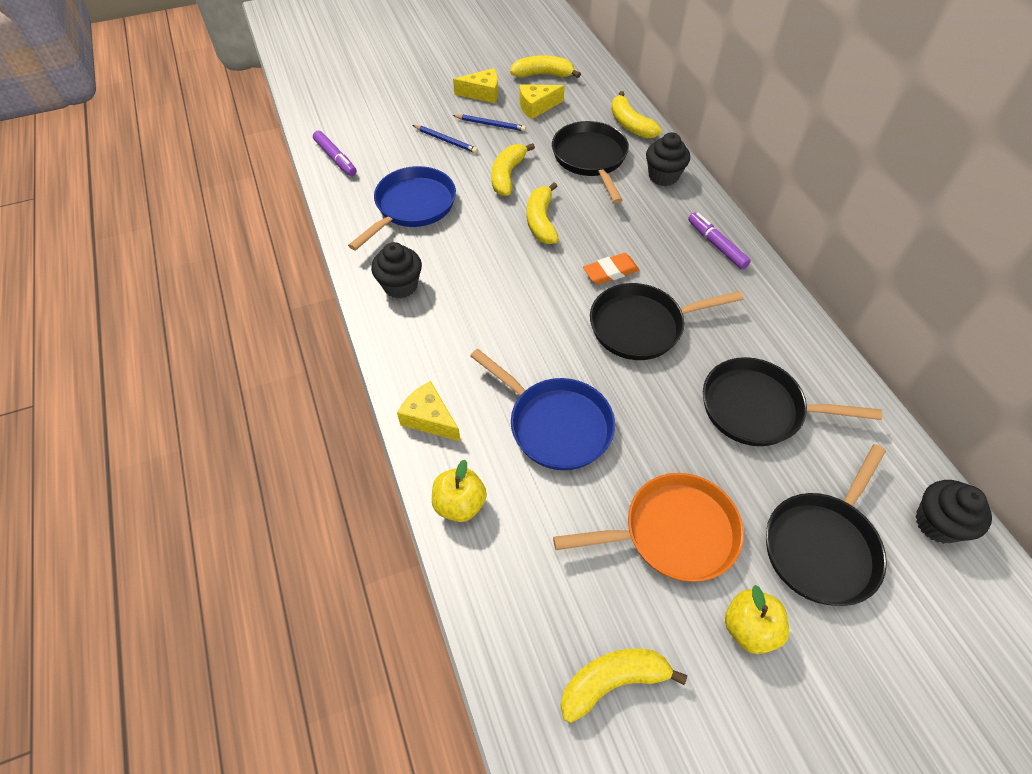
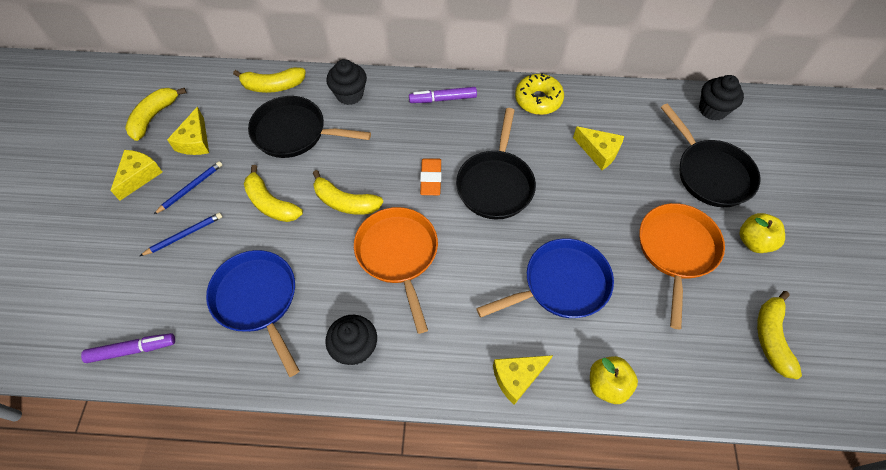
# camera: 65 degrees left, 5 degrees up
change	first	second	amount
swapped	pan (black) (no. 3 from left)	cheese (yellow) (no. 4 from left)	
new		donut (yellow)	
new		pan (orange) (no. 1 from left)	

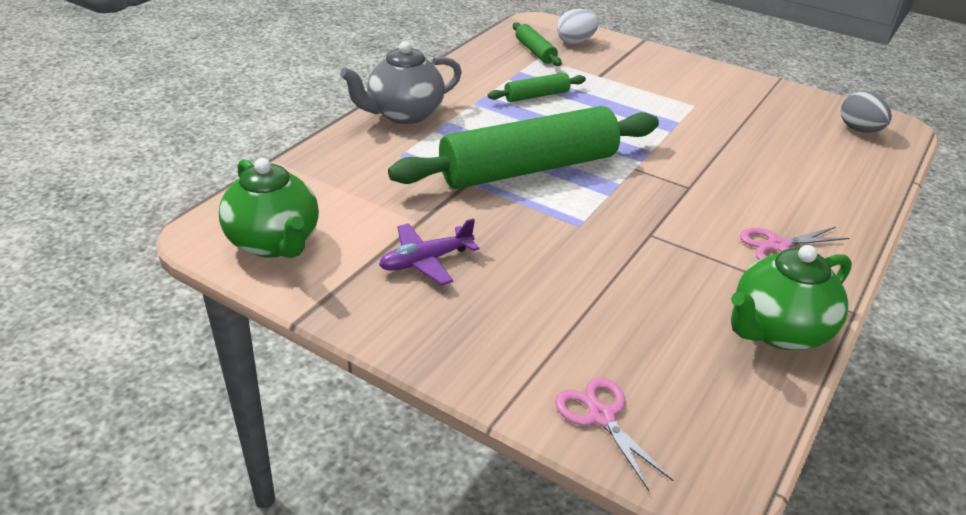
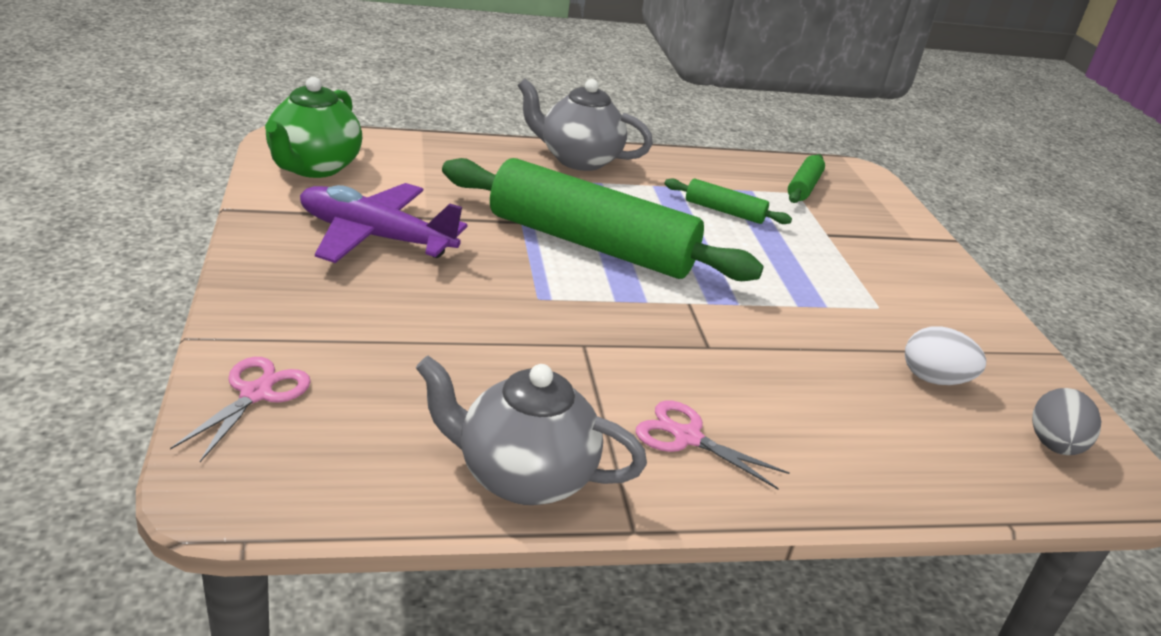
# camera: 45 degrees right, 5 degrees down
change	first	second	amount
shifted	egg (white)		
scaled	plane (purple)		x1.61
repainted	teapot (green) (no. 2 from left)	teapot (grey) (no. 1 from left)	

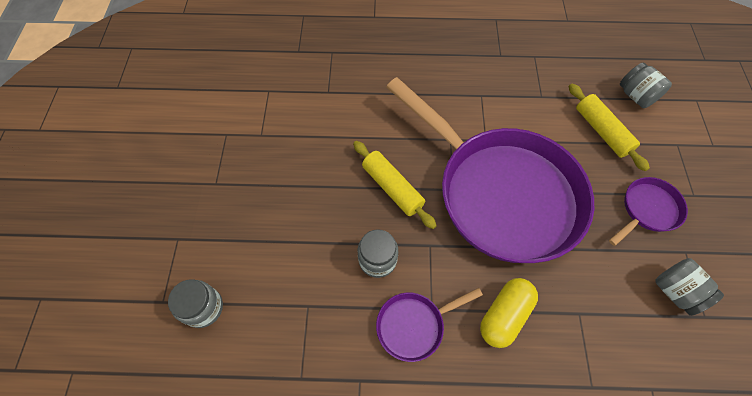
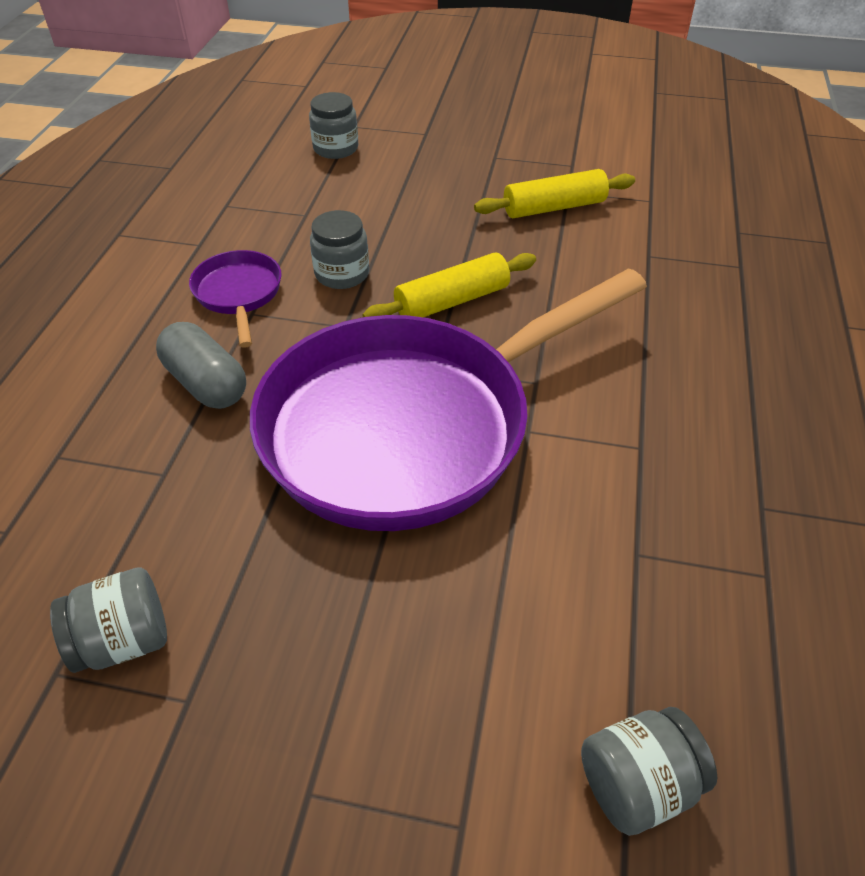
# camera: 100 degrees right, 15 degrees down
change	first	second	amount
shifted	rolling pin (yellow) (no. 2 from left)		
gone	pan (purple) (no. 3 from left)		
repainted	capsule (yellow)	capsule (grey)	

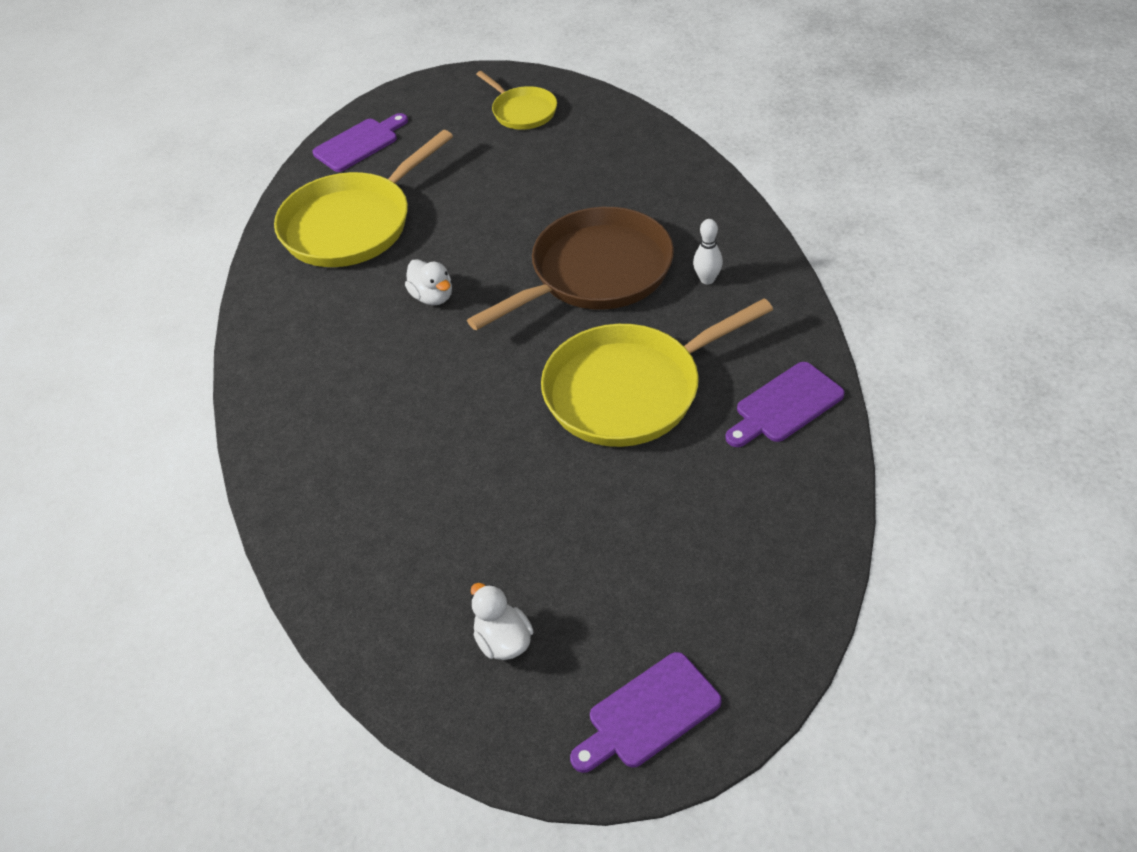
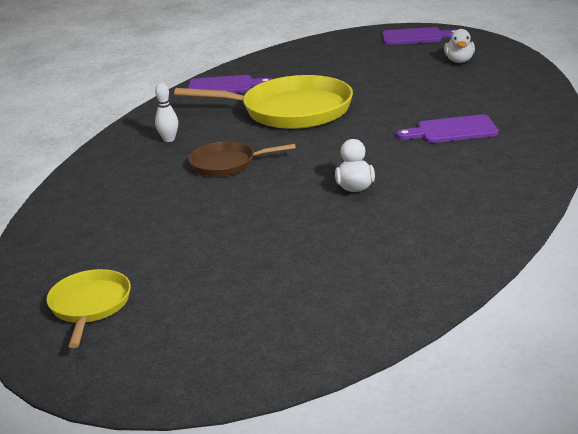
# camera: 145 degrees left, 20 degrees down
change	first	second	amount
shifted	cutting board (purple) (no. 1 from left in the first image)	cutting board (purple) (no. 3 from left)	
gone	pan (yellow) (no. 1 from left)		
scaled	pan (brown)		x0.54

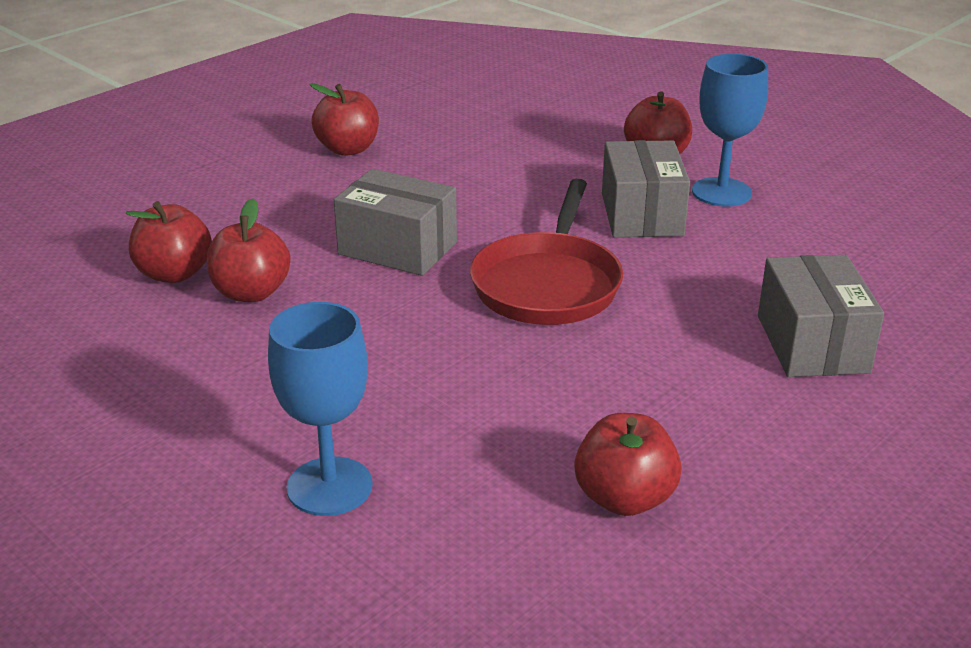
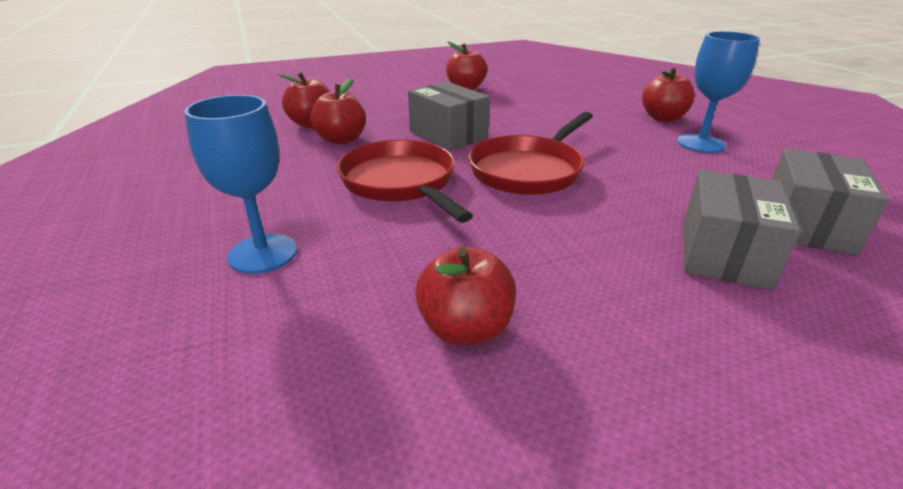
# camera: 25 degrees right, 0 degrees up
change	first	second	amount
shifted	box (grey) (no. 2 from left in the first image)	box (grey) (no. 3 from left)	
new		pan (red) (no. 1 from left)	

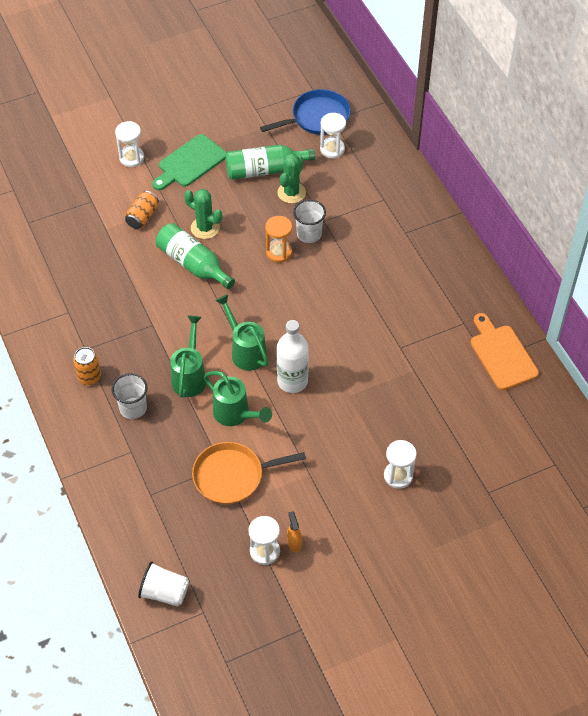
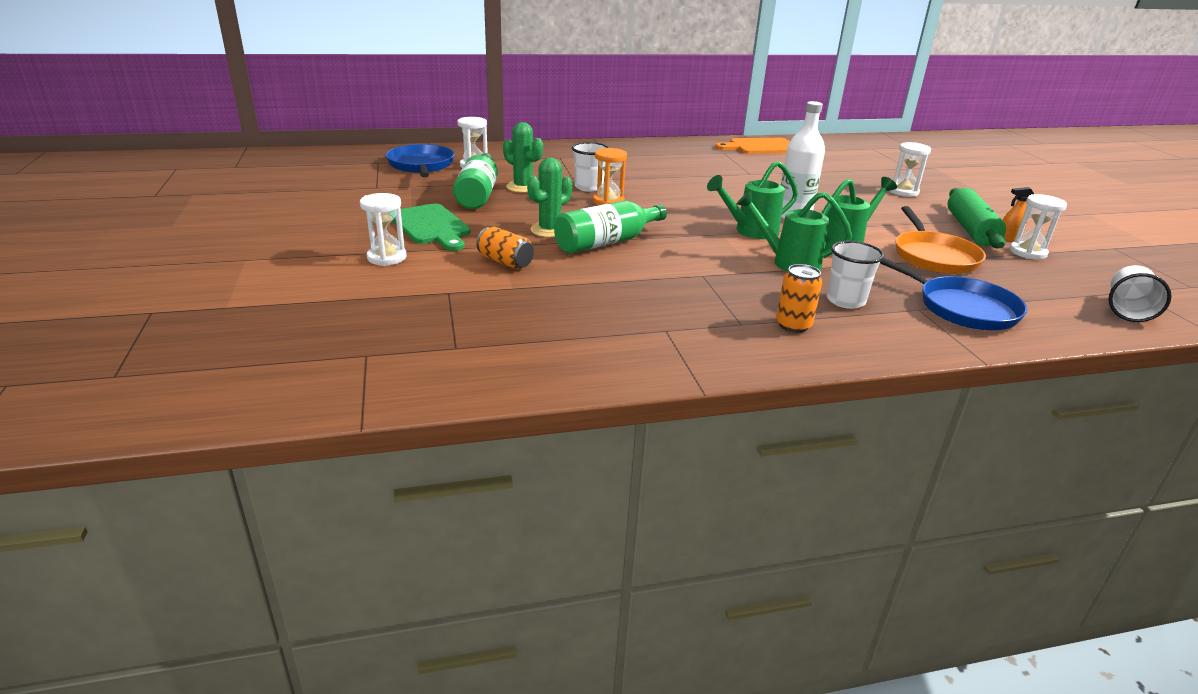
# camera: 80 degrees left, 25 degrees down
change	first	second	amount
new		rolling pin (green)	
new		pan (blue) (no. 2 from left)	

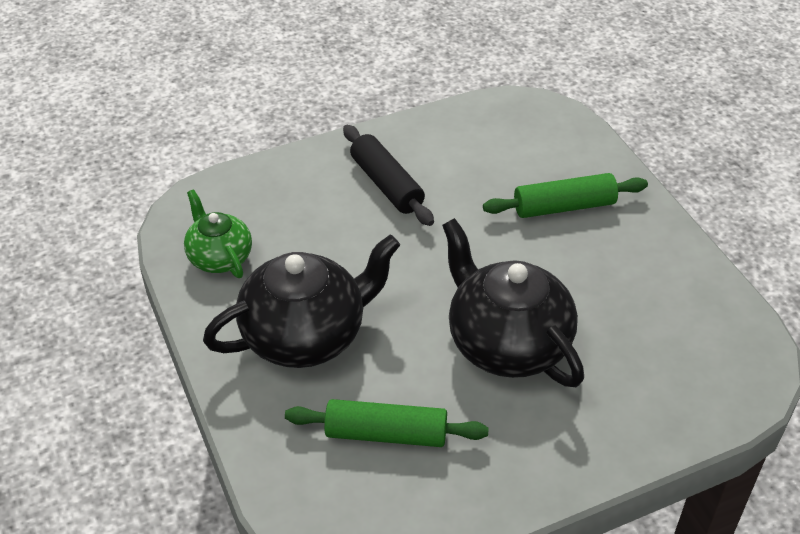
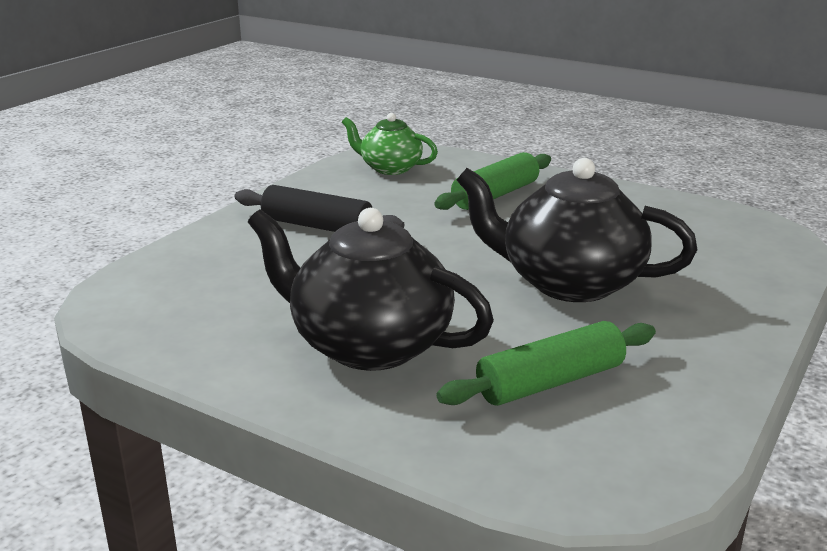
# camera: 35 degrees left, 20 degrees down
change	first	second	amount
shifted	teapot (green)		
rotated	teapot (black) (no. 1 from left)		90 degrees counterclockwise

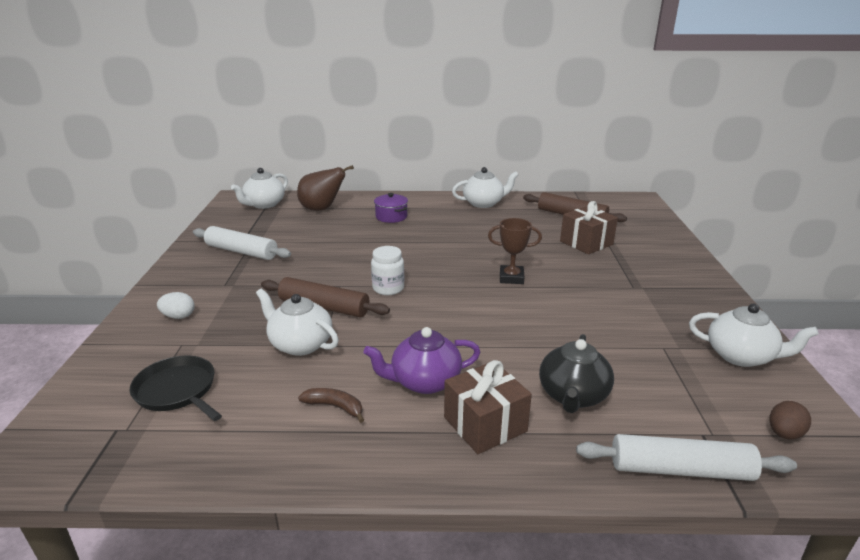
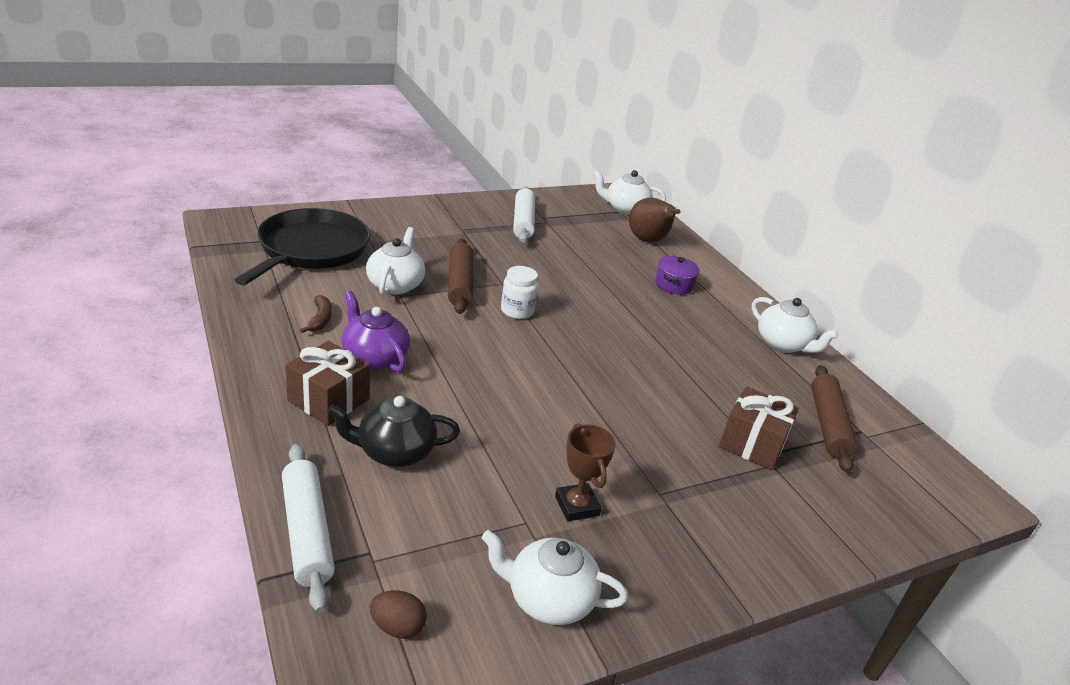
# camera: 60 degrees right, 5 degrees up
change	first	second	amount
shifted	trophy (brown)		
gone	egg (white)		
rotated	teapot (white) (no. 4 from left in the first image)	teapot (white) (no. 2 from left)	105 degrees clockwise
scaled	pan (black)		x1.77

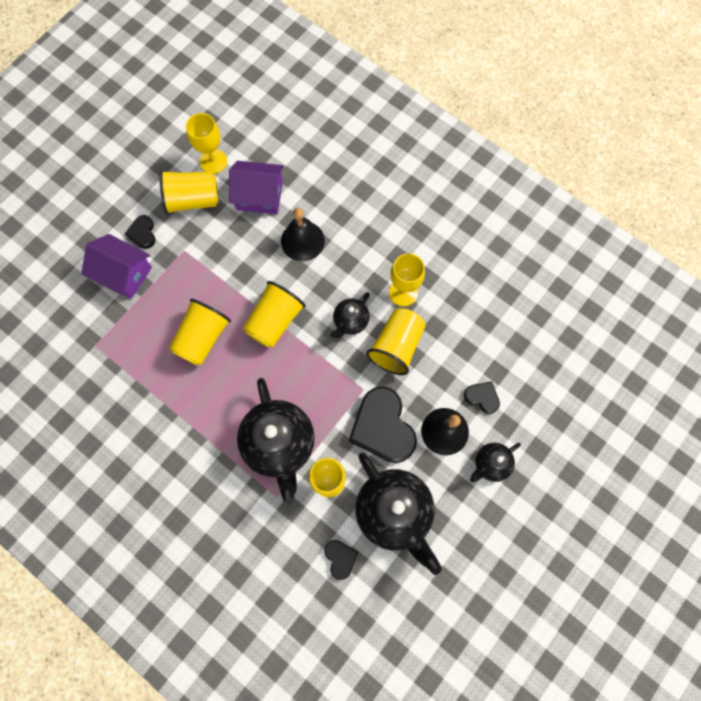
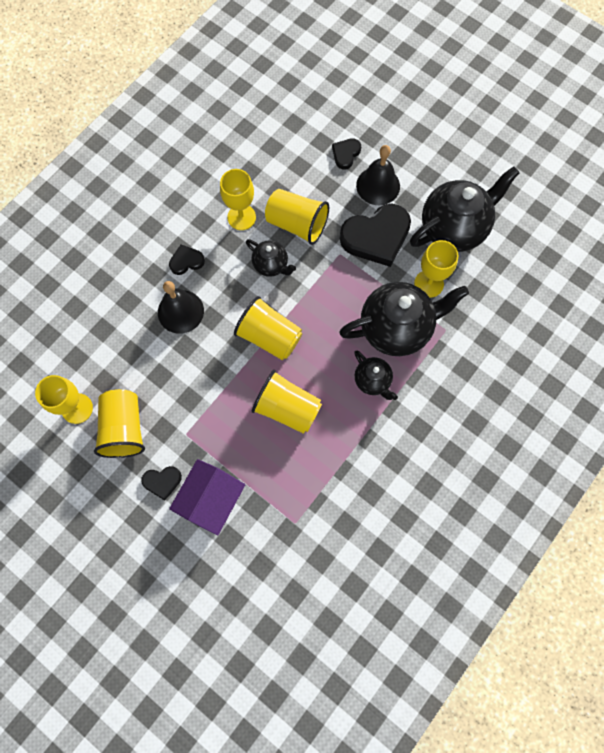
# camera: 90 degrees left, 0 degrees up
change	first	second	amount
gone	house (purple) (no. 2 from left)		
shifted	teapot (black) (no. 4 from left in the first image)	teapot (black) (no. 2 from left)	
shifted	heart (black) (no. 2 from left)		

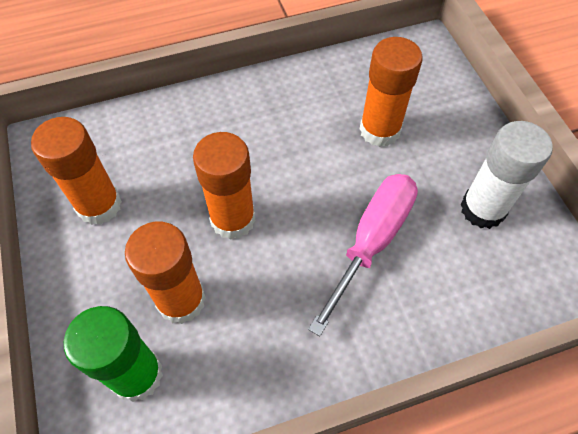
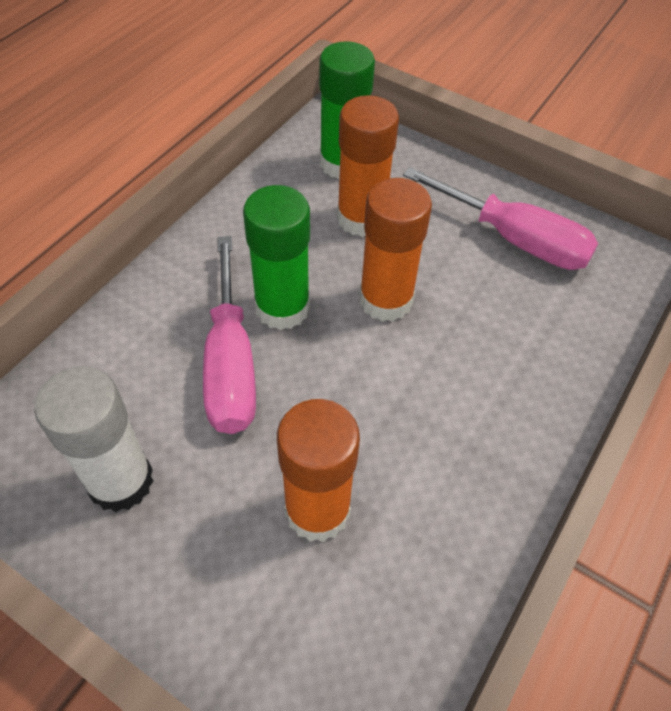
# camera: 140 degrees right, 5 degrees down
change	first	second	amount
swapped	glue stick (orange) (no. 1 from left)	screwdriver (pink) (no. 2 from left)	
new		glue stick (green) (no. 1 from left)	

